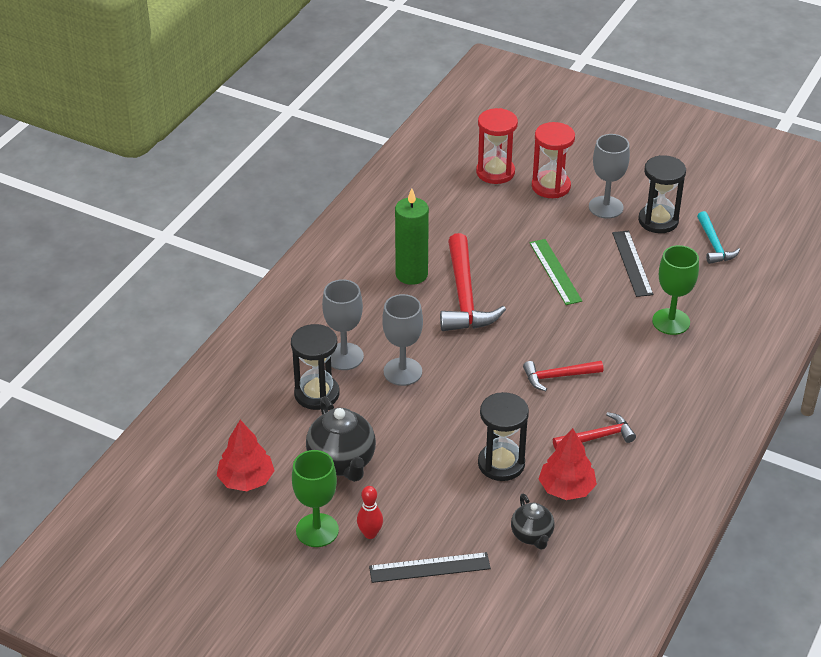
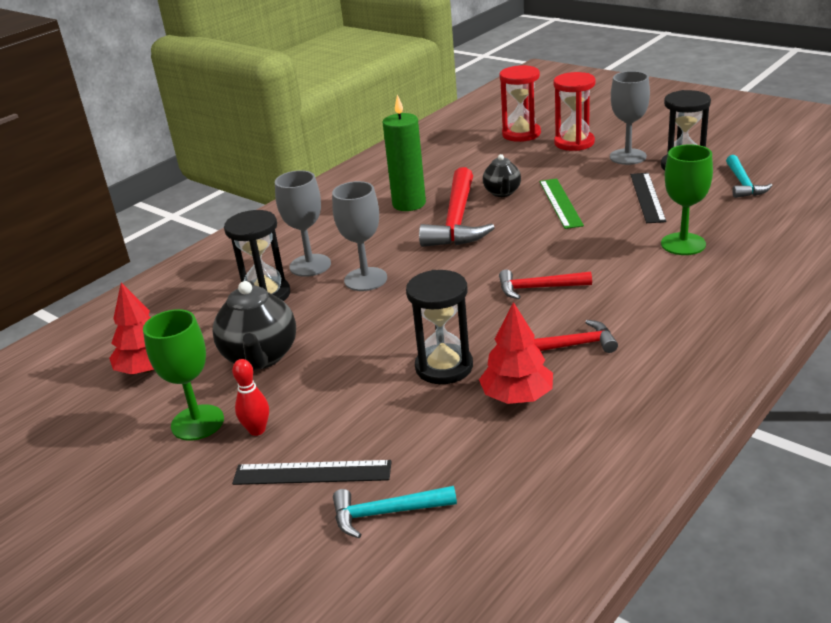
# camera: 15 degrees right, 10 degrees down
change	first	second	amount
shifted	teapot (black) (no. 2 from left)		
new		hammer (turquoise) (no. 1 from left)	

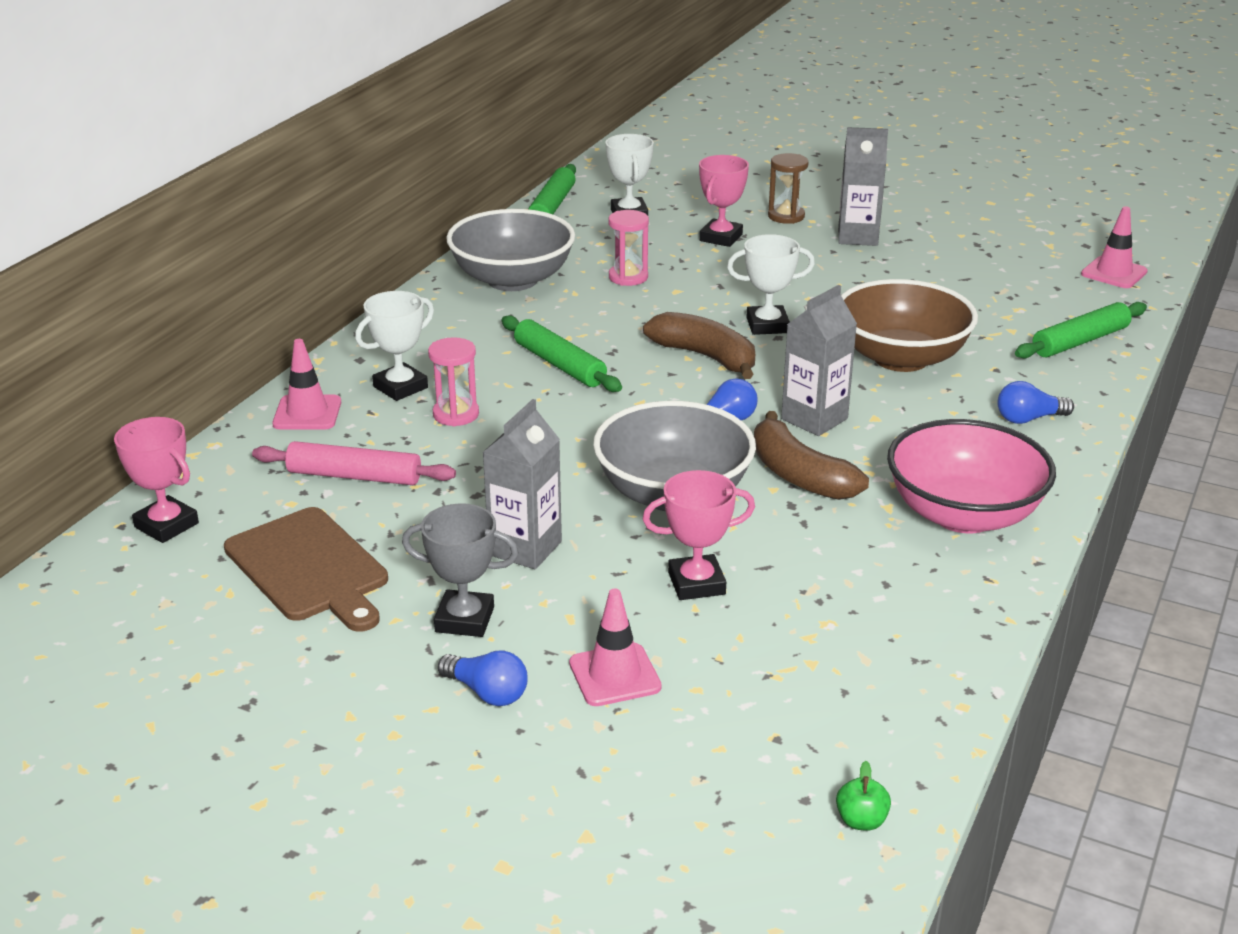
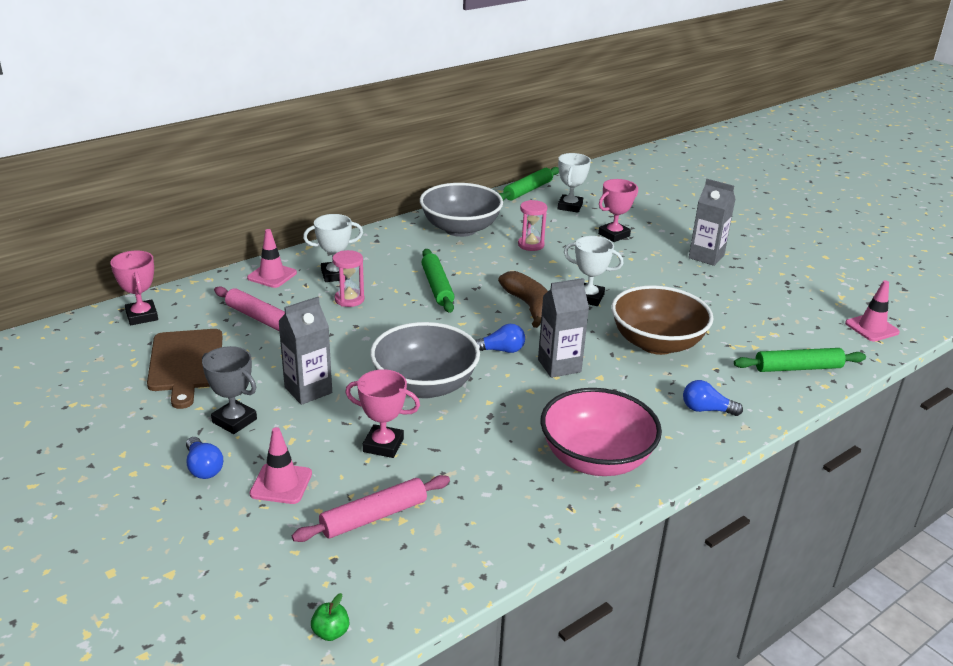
# camera: 25 degrees right, 0 degrees up
change	first	second	amount
gone	hourglass (brown)		
gone	banana (brown) (no. 2 from left)		
new		rolling pin (pink) (no. 2 from left)	

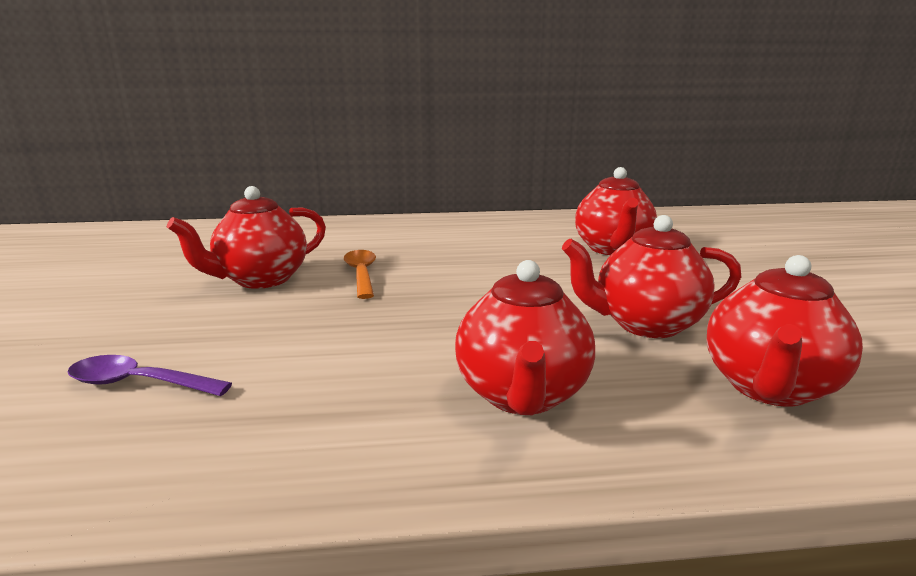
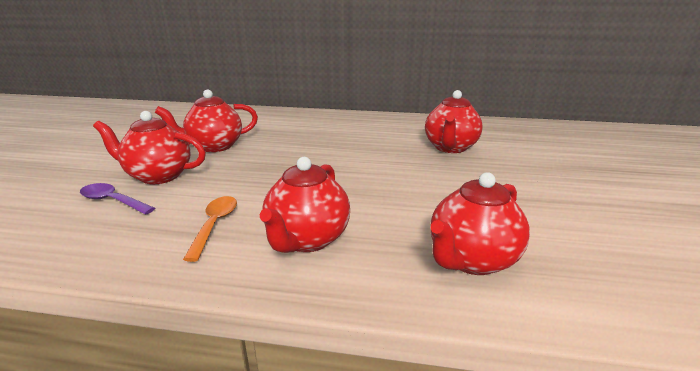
# camera: 15 degrees right, 5 degrees up
change	first	second	amount
shifted	teapot (red) (no. 4 from left in the first image)	teapot (red) (no. 1 from left)	
shifted	spoon (orange)		

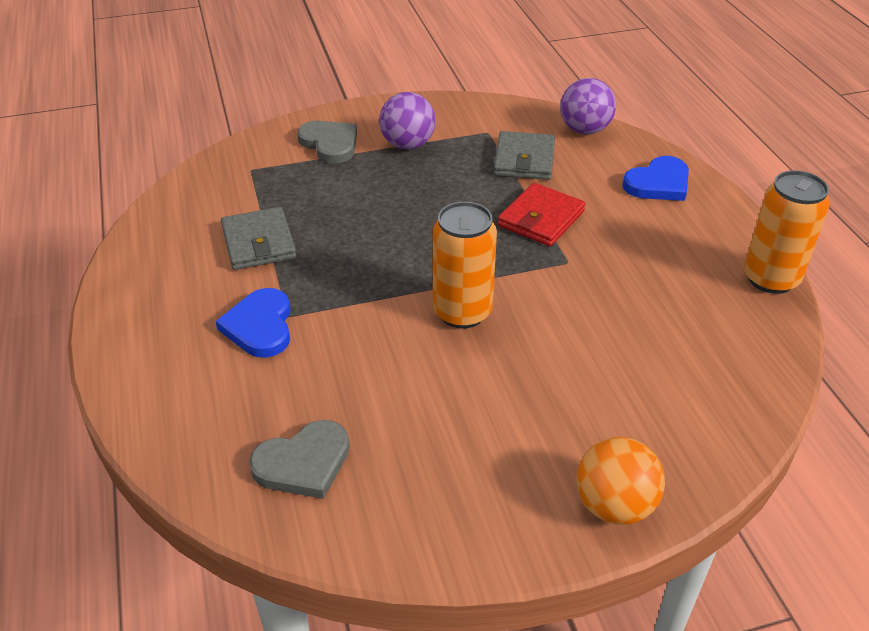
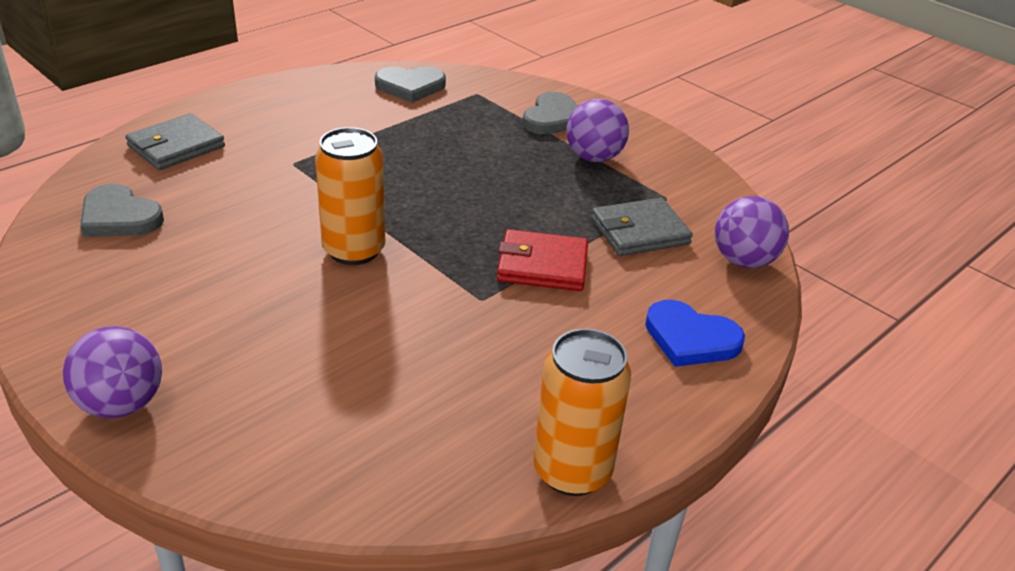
# camera: 60 degrees right, 5 degrees down
change	first	second	amount
shifted	wallet (grey) (no. 1 from left)		
gone	heart (blue) (no. 1 from left)		
repainted	ball (orange)	ball (purple) (no. 1 from left)	
new		heart (grey) (no. 2 from left)	

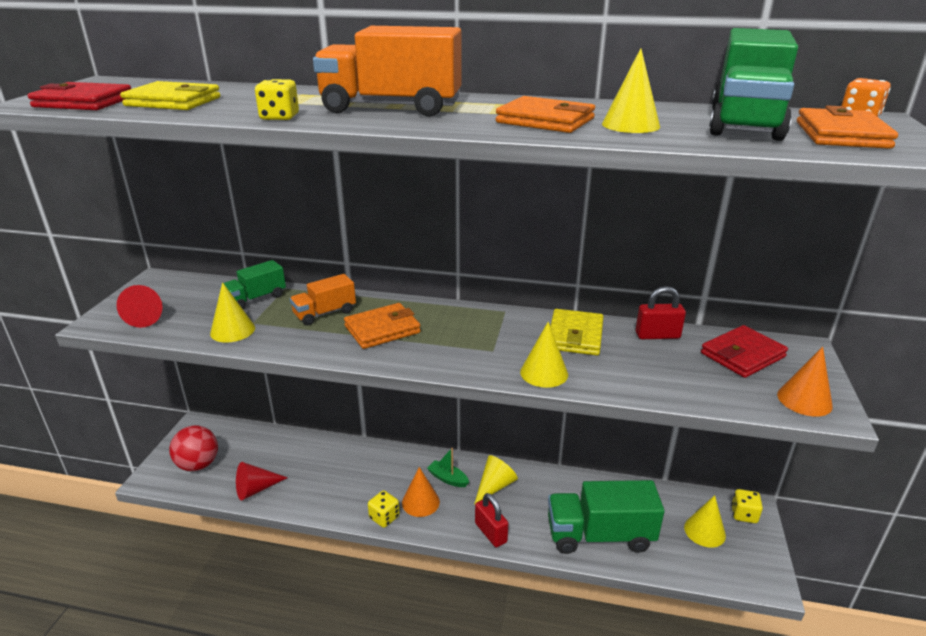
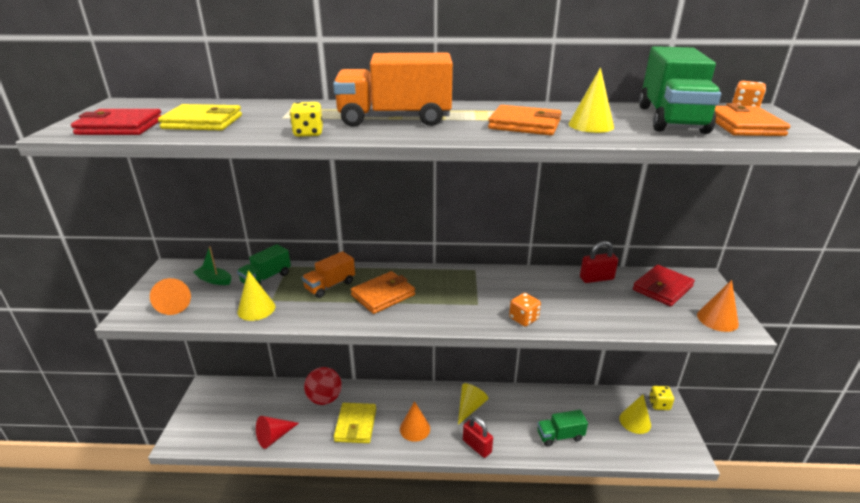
# camera: 10 degrees left, 0 degrees up
change	first	second	amount
repainted	cone (red) (no. 1 from left)	cone (orange) (no. 1 from left)	
shifted	wallet (yellow) (no. 2 from left)		
swapped	cone (yellow) (no. 3 from left)	dice (orange) (no. 1 from left)	
shifted	ball (red)		
shifted	boat (green)		
scaled	truck (green) (no. 2 from left)		x0.56
gone	dice (yellow) (no. 2 from left)		

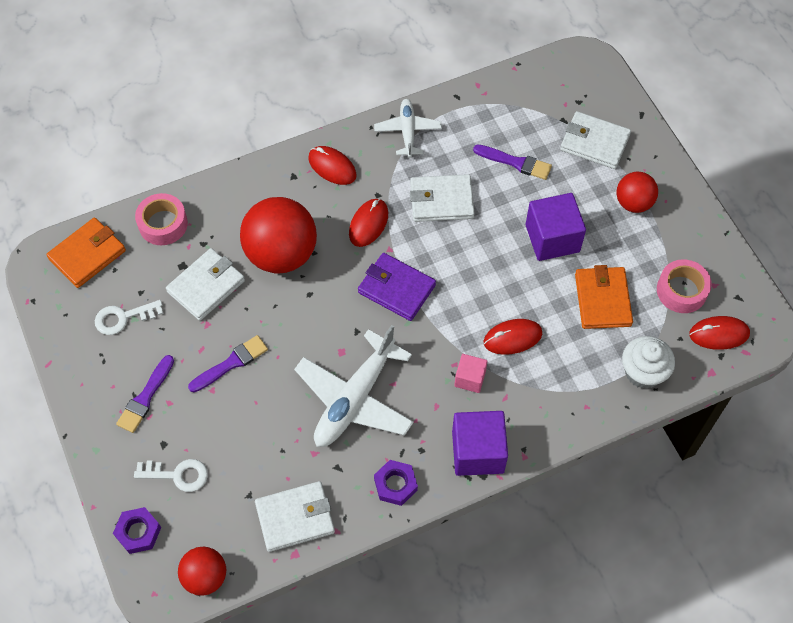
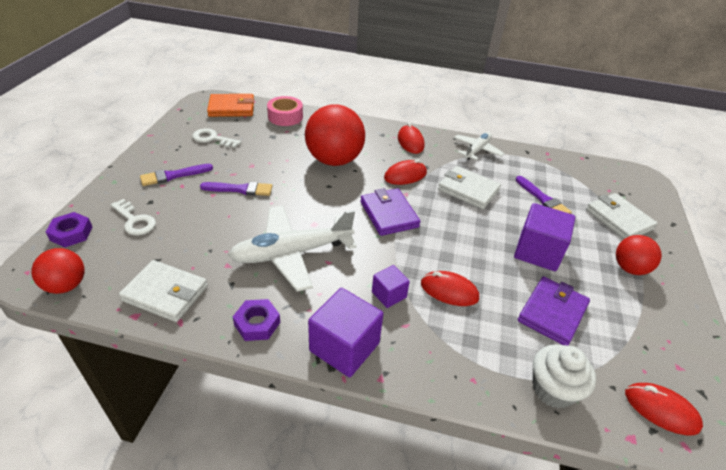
# camera: 35 degrees right, 20 degrees down
change	first	second	amount
gone	wallet (white) (no. 1 from left)		
gone	tape (pink) (no. 2 from left)		
repainted	wallet (orange) (no. 2 from left)	wallet (purple) (no. 2 from left)	
repainted	cube (pink)	cube (purple) (no. 2 from left)	

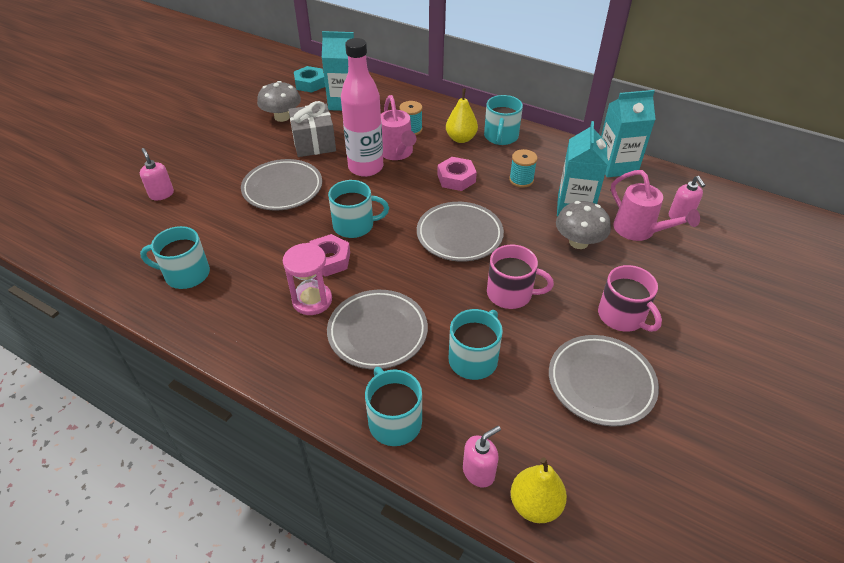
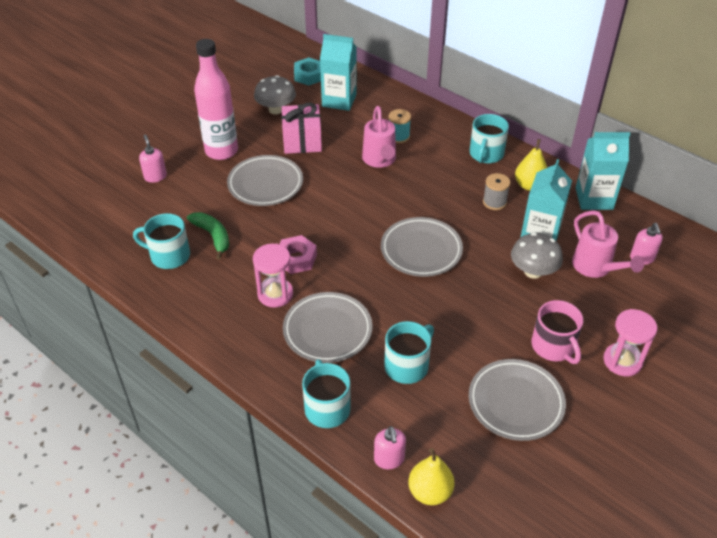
# camera: 10 degrees right, 0 degrees up
change	first	second	amount
shifted	bottle (pink)		
shifted	pear (yellow) (no. 1 from left in the first image)	pear (yellow) (no. 2 from left)	
repainted	gift (grey)	gift (pink)	
repainted	spool (turquoise) (no. 2 from left)	spool (grey)	
gone	nut (pink) (no. 2 from left)		
gone	mug (turquoise) (no. 2 from left)		
gone	mug (pink) (no. 1 from left)		
rotated	soap dispenser (pink) (no. 2 from left)		105 degrees clockwise
new		banana (green)	
new		hourglass (pink) (no. 2 from left)	

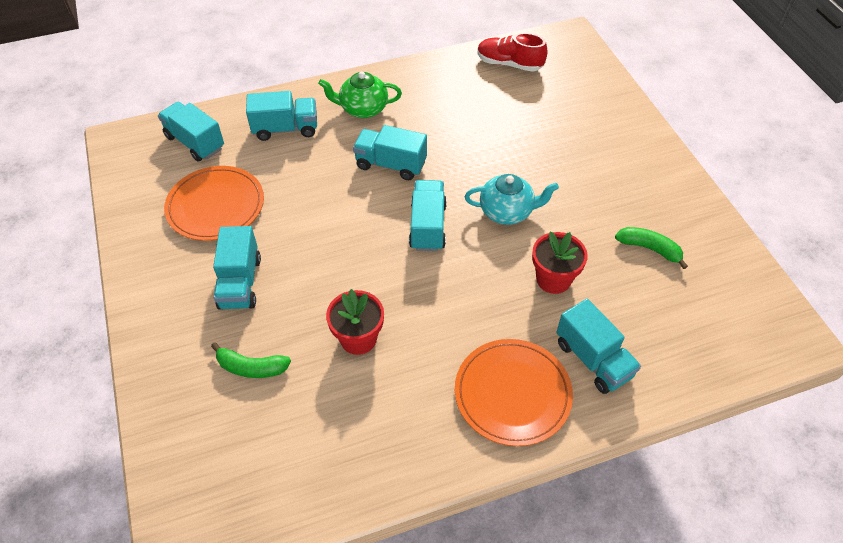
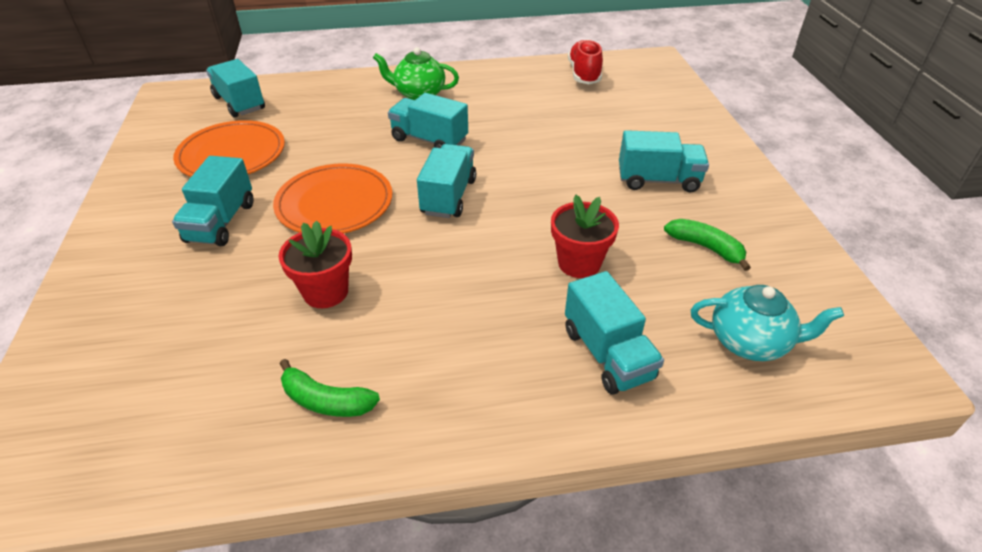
# camera: 10 degrees right, 10 degrees down
change	first	second	amount
rotated	shoe (red)		60 degrees clockwise
shifted	truck (turquoise) (no. 3 from left in the first image)	truck (turquoise) (no. 6 from left)	
shifted	teapot (turquoise)		
shifted	plate (orange) (no. 2 from left)		
shifted	banana (green) (no. 1 from left)		

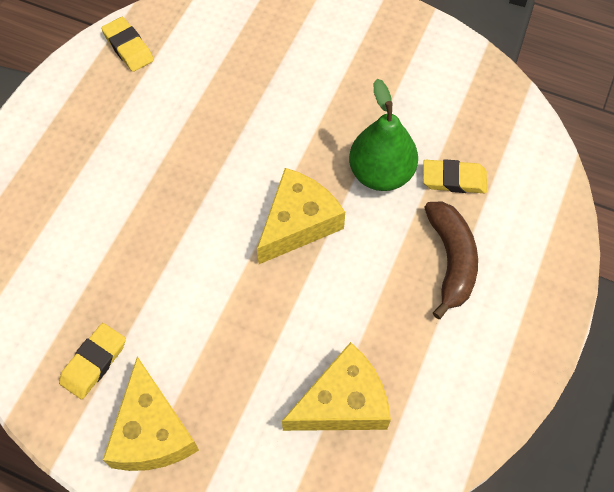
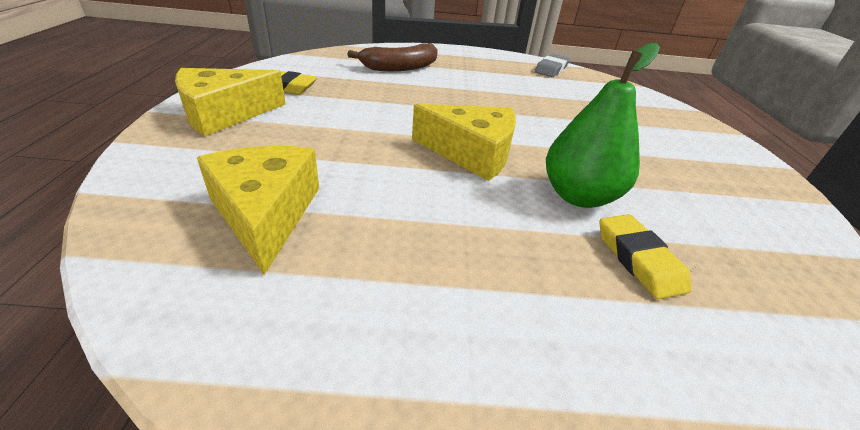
# camera: 65 degrees right, 25 degrees down
change	first	second	amount
repainted	eraser (yellow) (no. 2 from left)	eraser (grey)	
shifted	banana (brown)		
rotated	cheese (yellow) (no. 3 from left in the first image)	cheese (yellow) (no. 2 from left)	150 degrees counterclockwise

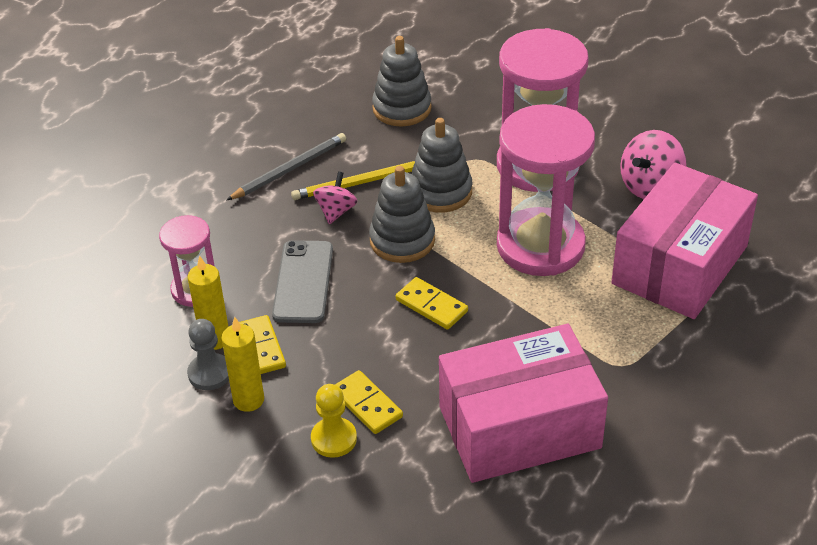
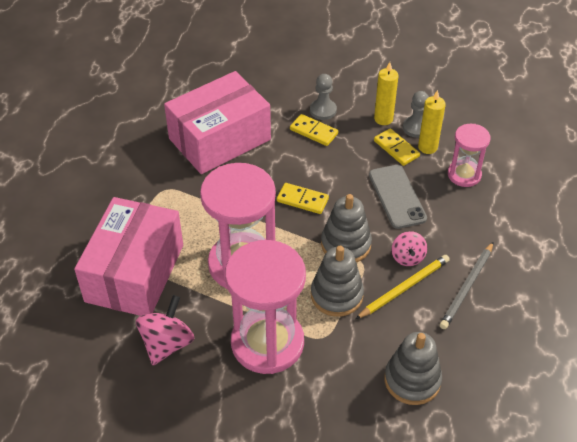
# camera: 160 degrees right, 5 degrees up
change	first	second	amount
repainted	pawn (yellow)	pawn (grey) (no. 1 from left)	

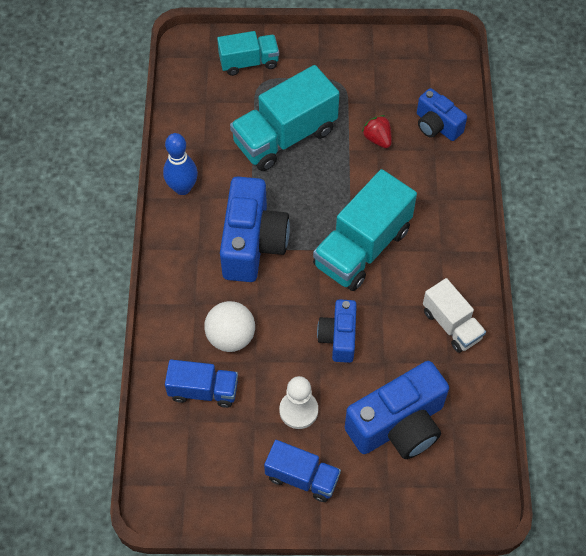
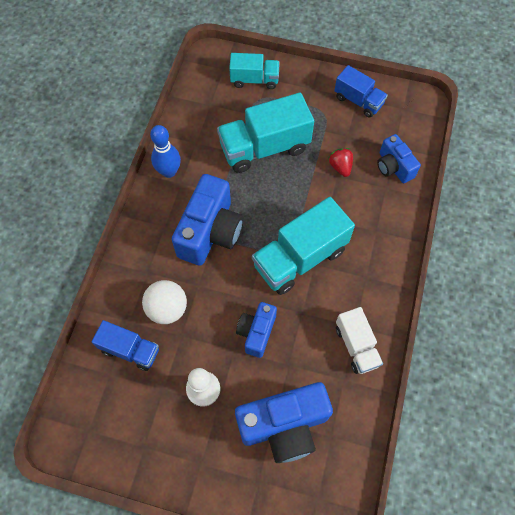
# camera: 15 degrees right, 5 degrees up
change	first	second	amount
shifted	truck (blue) (no. 2 from left)		

